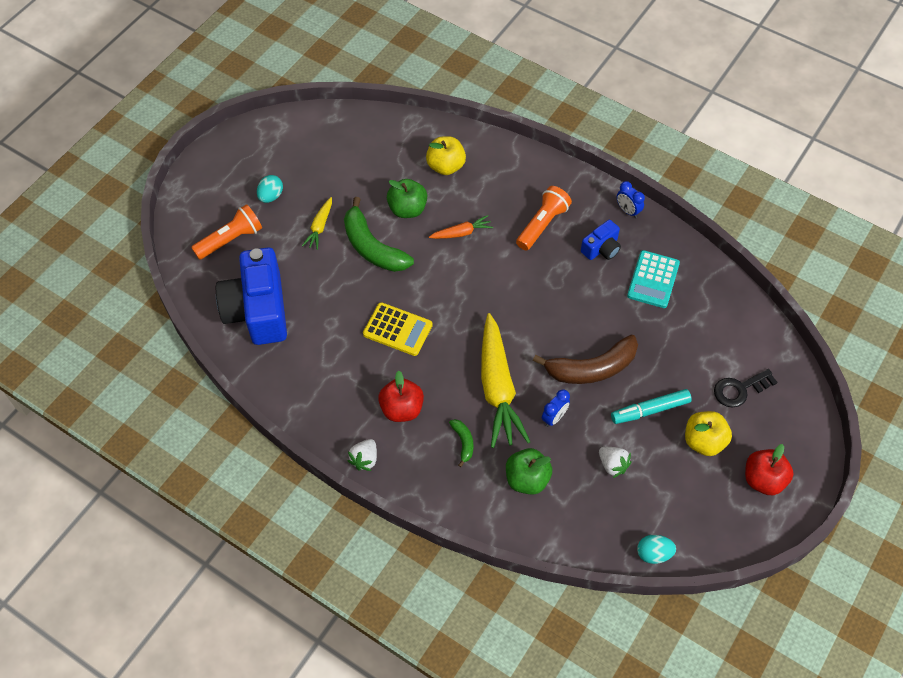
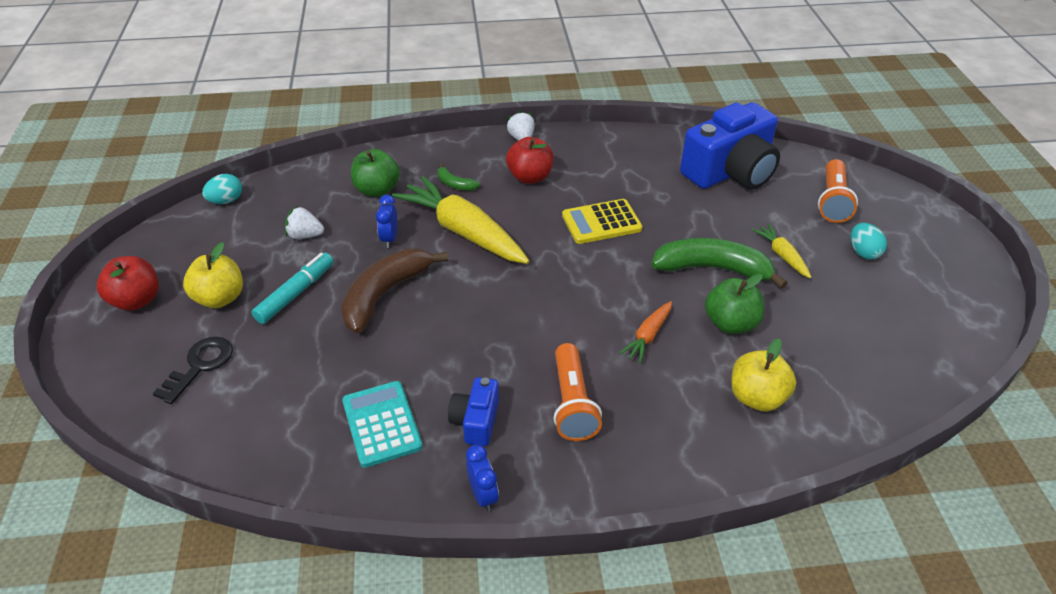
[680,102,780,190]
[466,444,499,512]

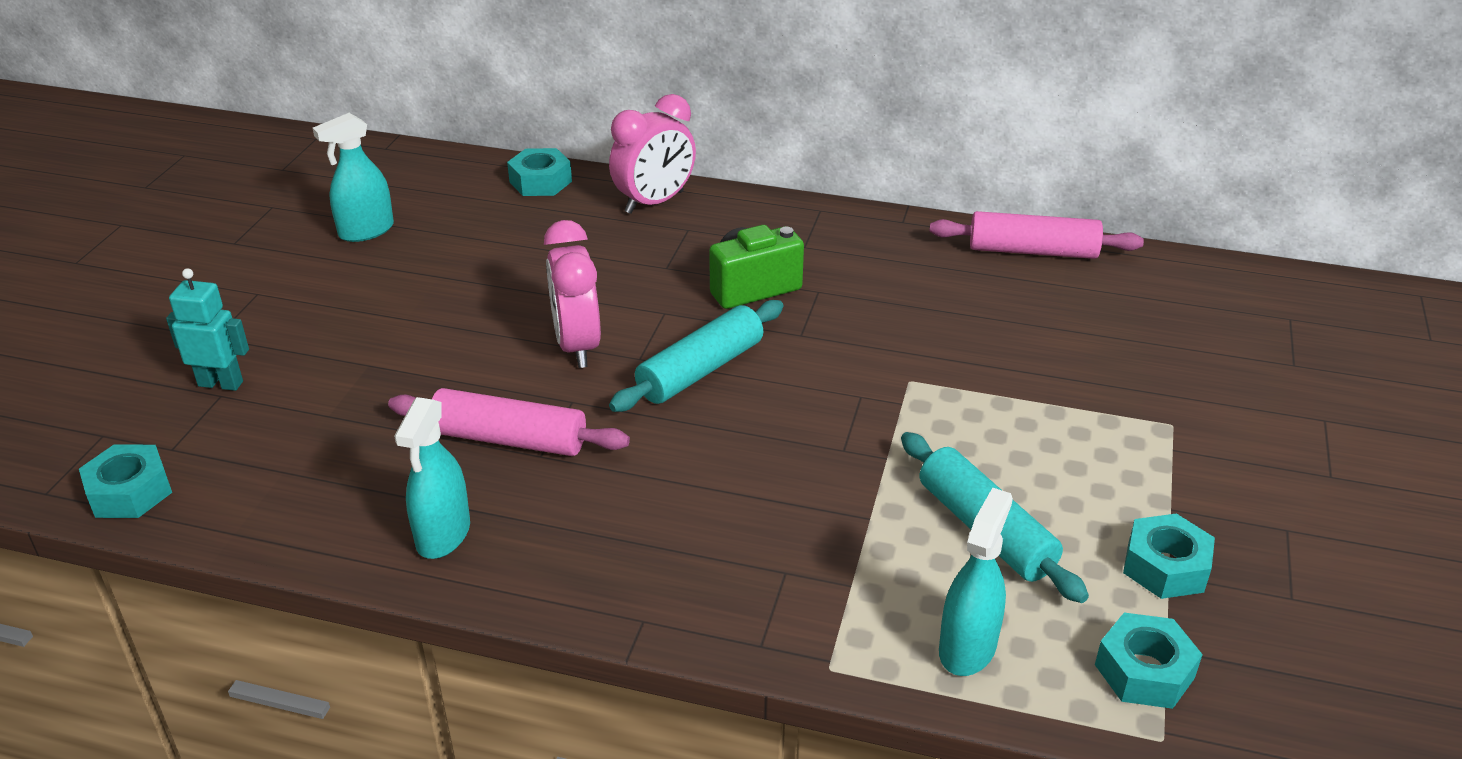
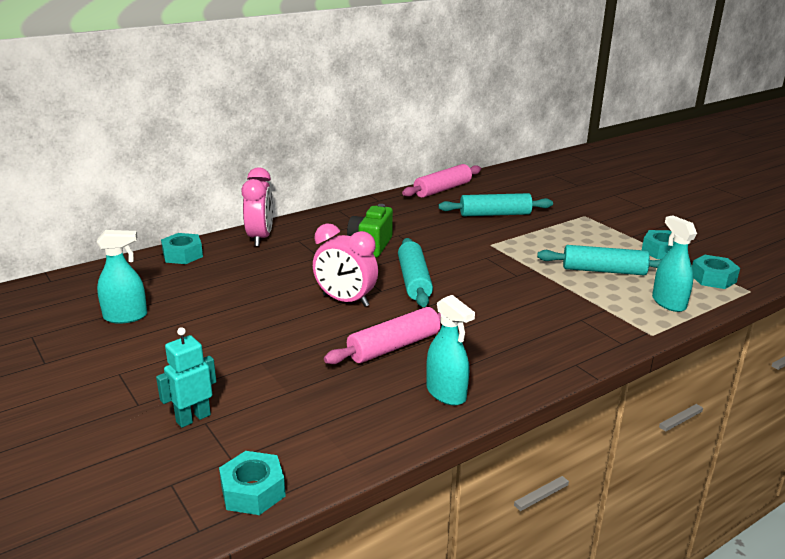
[97,230,147,324]
[438,193,553,216]

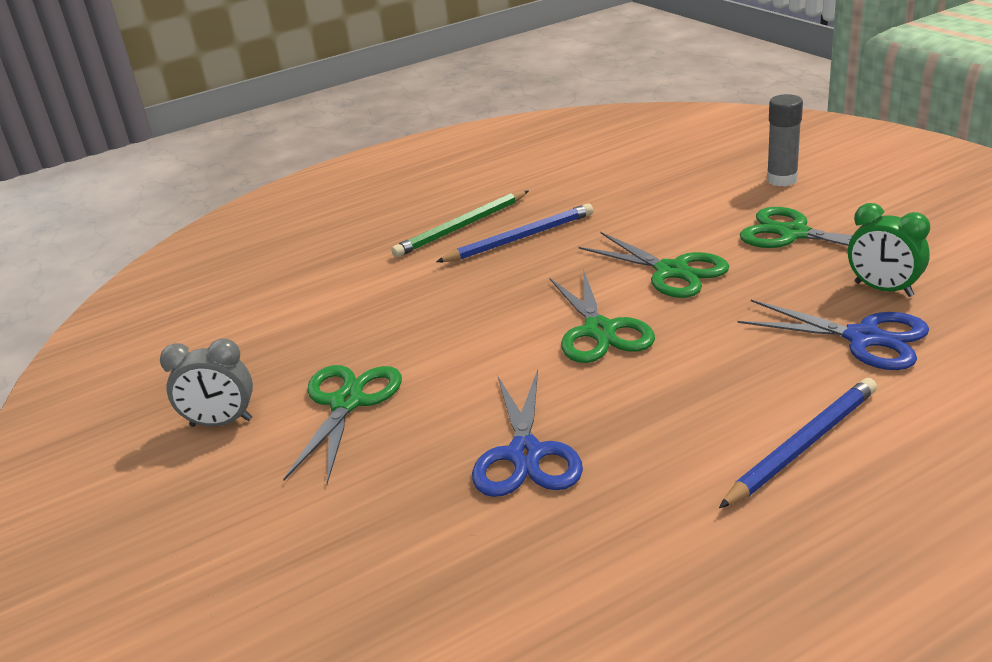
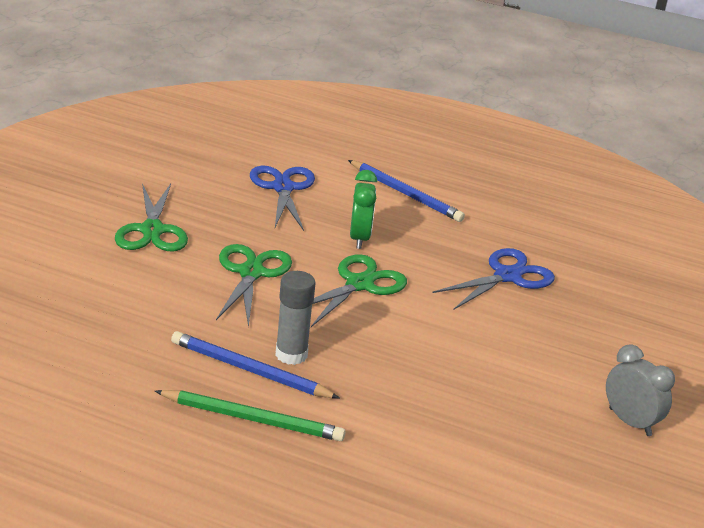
[283,365,402,484] (first image)
[348,160,465,222]
[275,271,316,365]
[350,170,377,249]

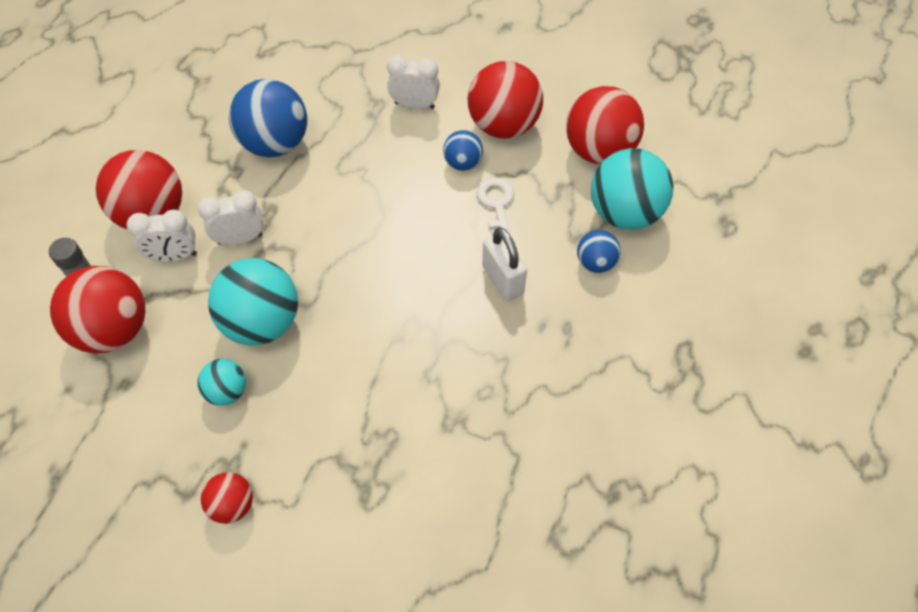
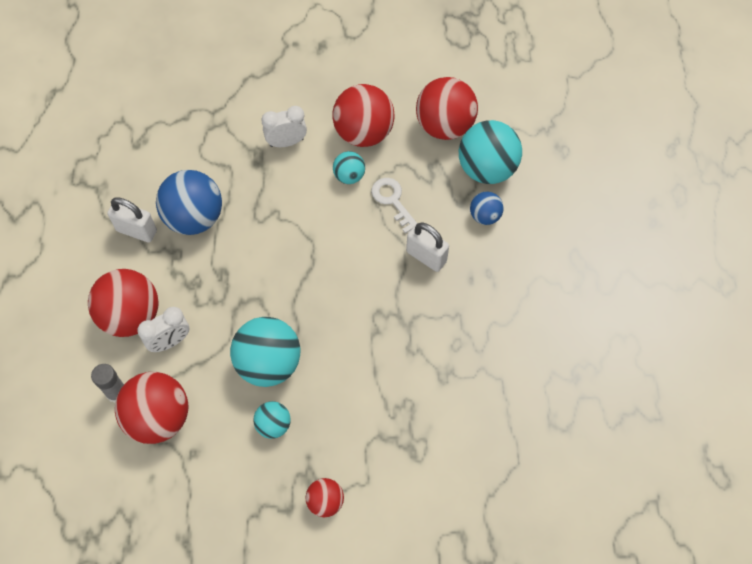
[198,190,263,245] (first image)
[333,151,365,184]
[107,197,157,242]

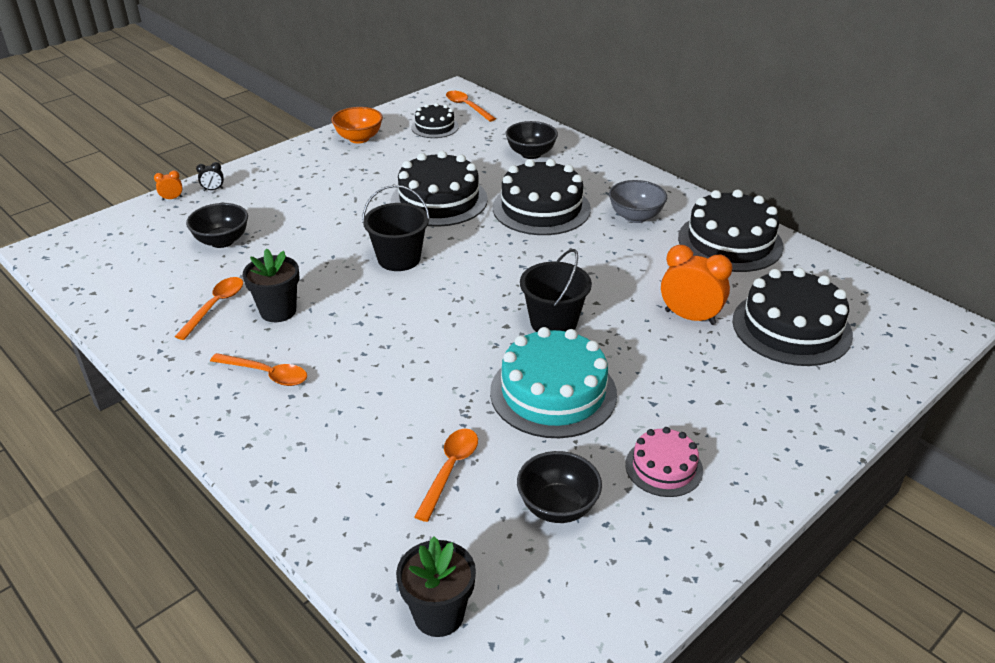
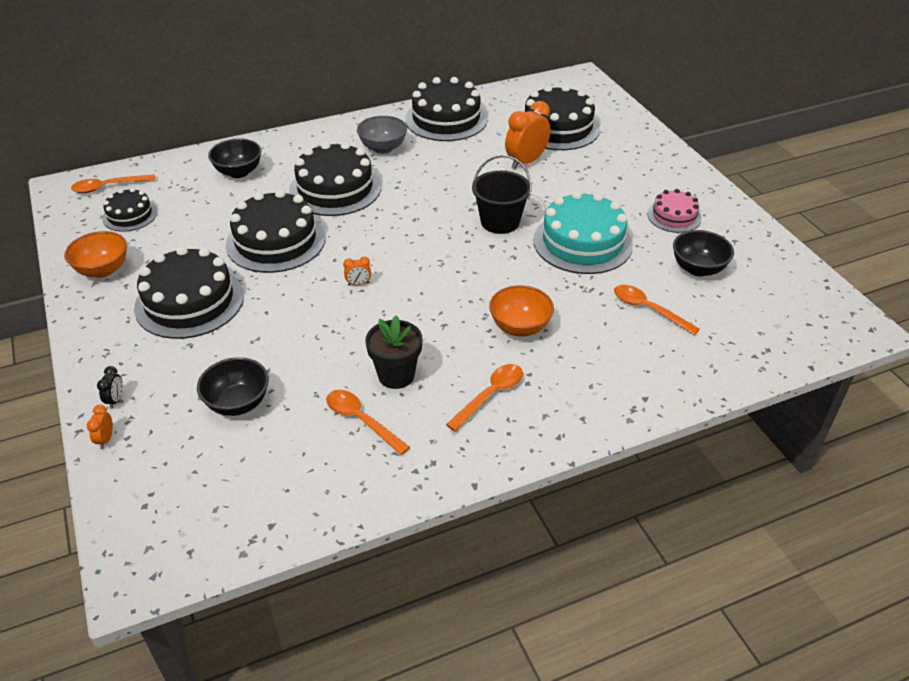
[343,256,371,286]
[396,536,476,637] (first image)
[134,246,244,339]
[489,285,554,336]

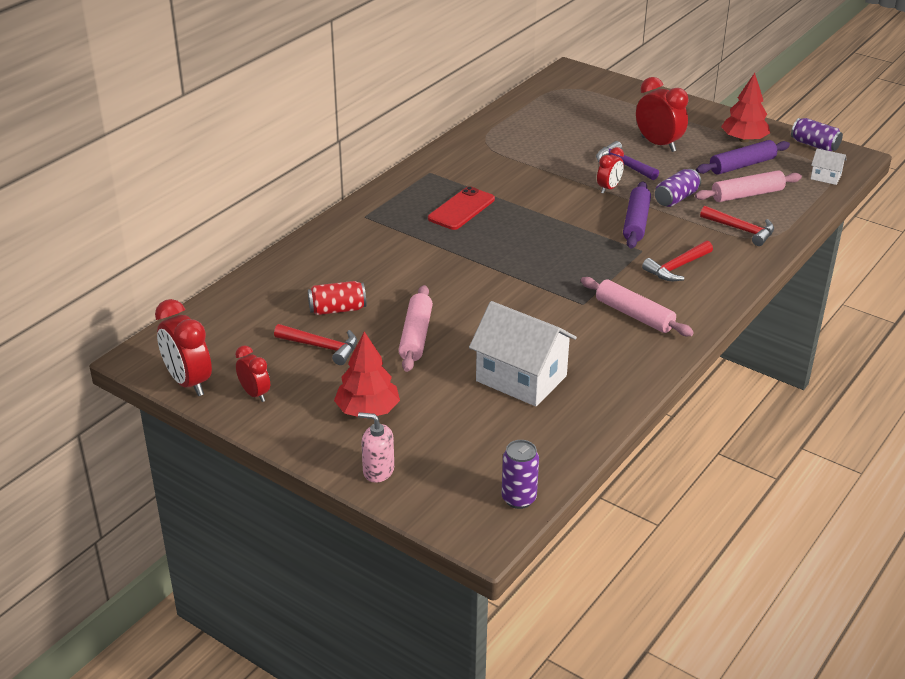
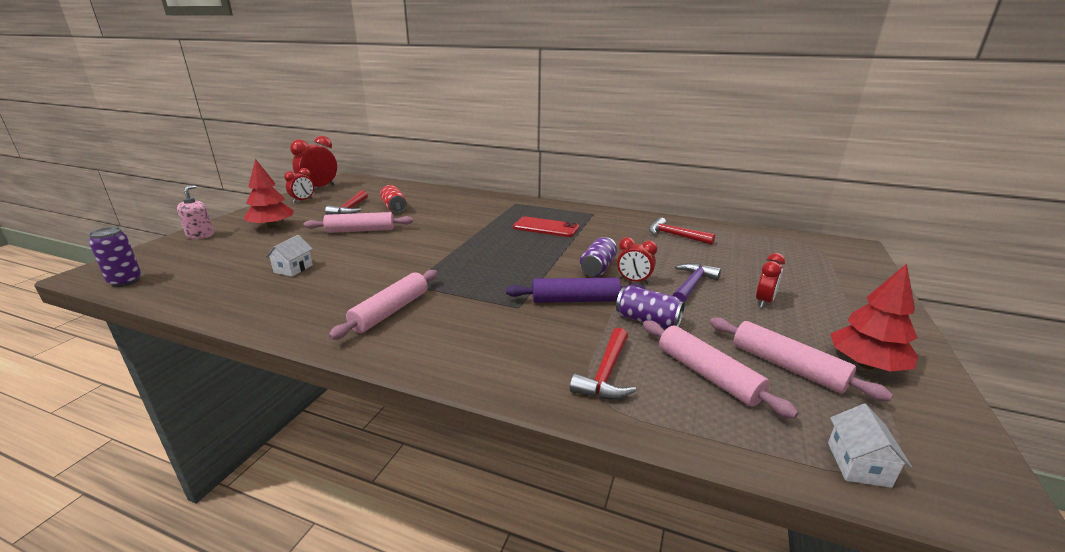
[266,235,313,277]
[756,253,785,308]
[649,217,715,245]
[710,317,893,401]
[580,237,617,277]

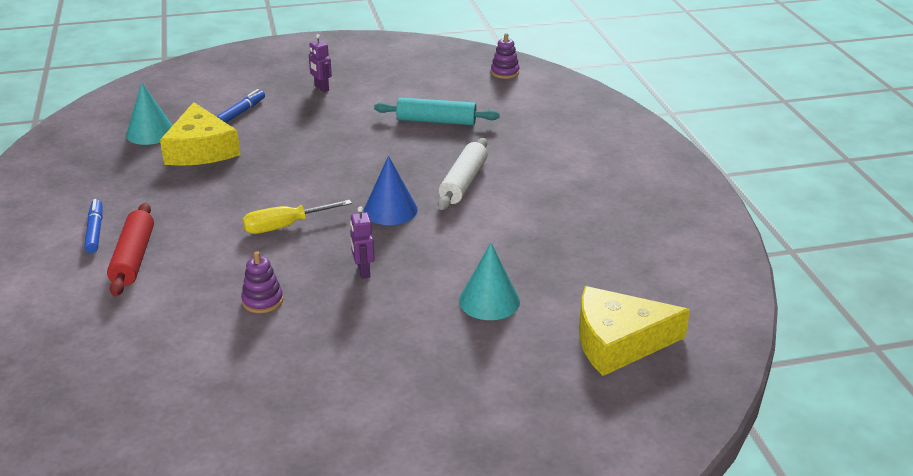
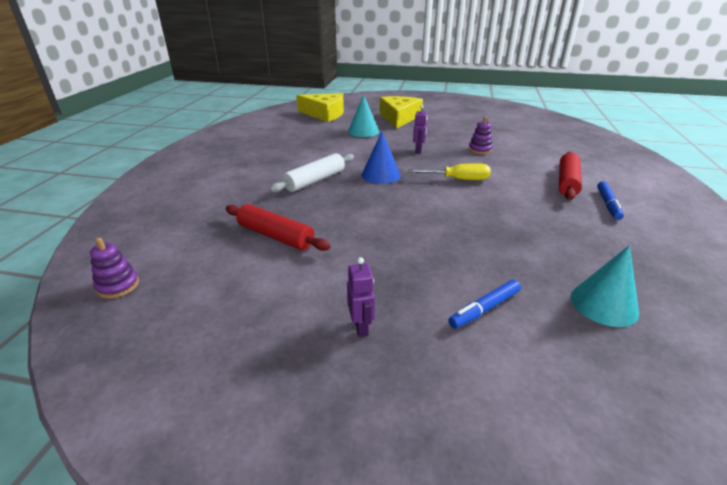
[379,96,423,129]
[226,204,331,251]

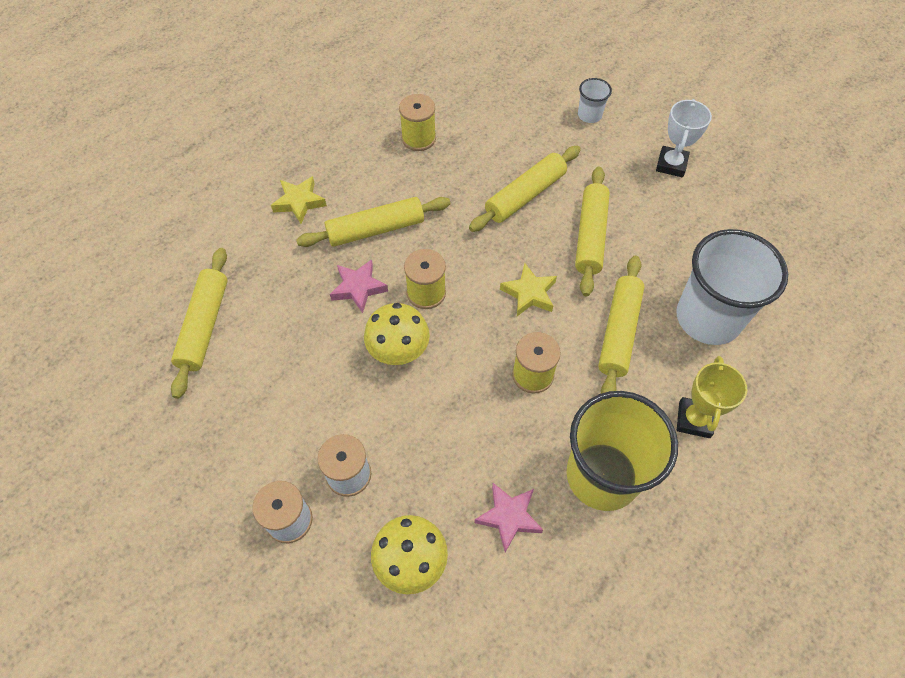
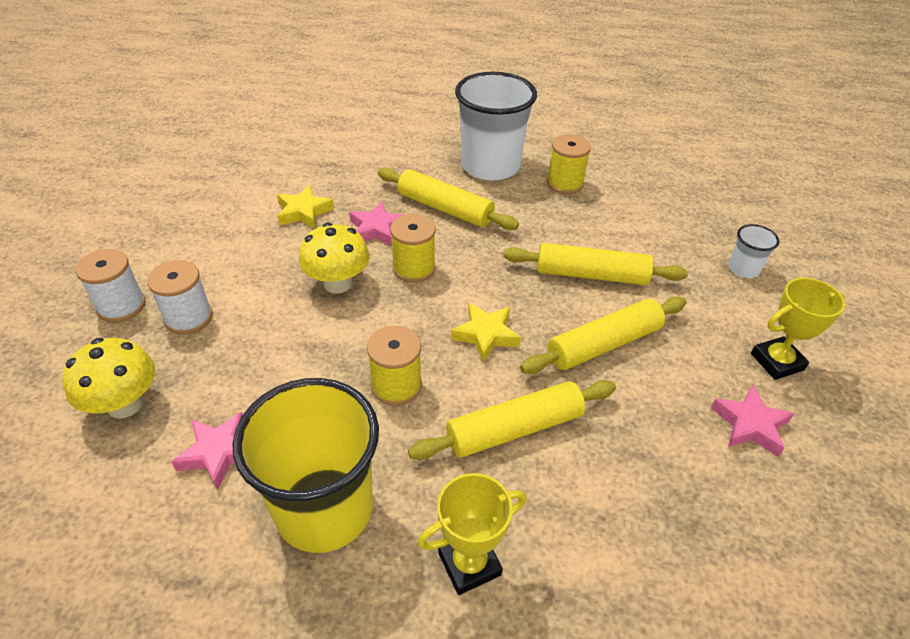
[171,248,228,399] (first image)
[277,185,334,229]
[751,278,845,380]
[455,72,537,181]
[711,385,795,457]

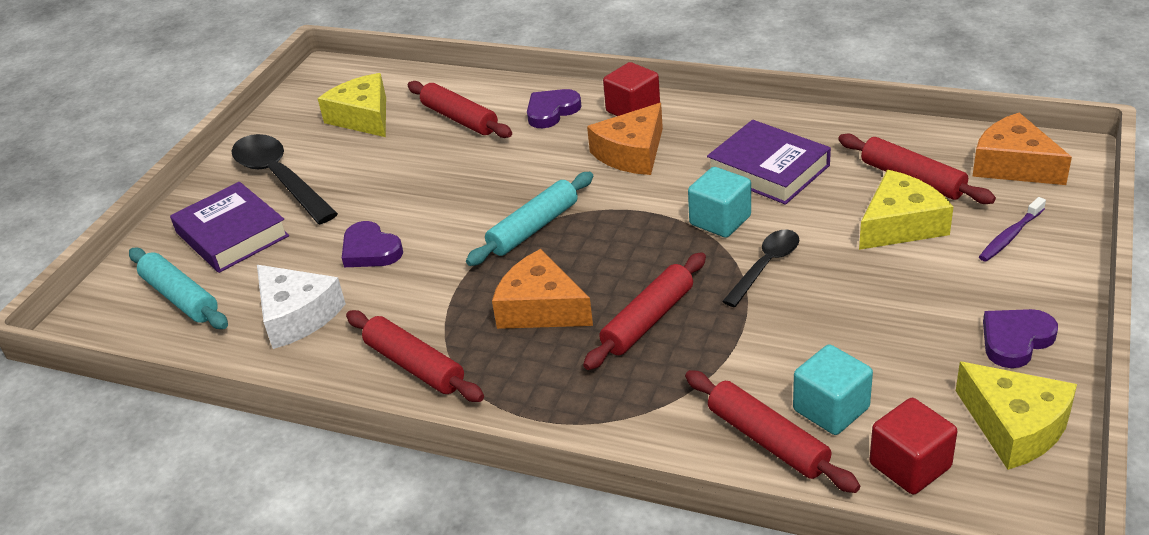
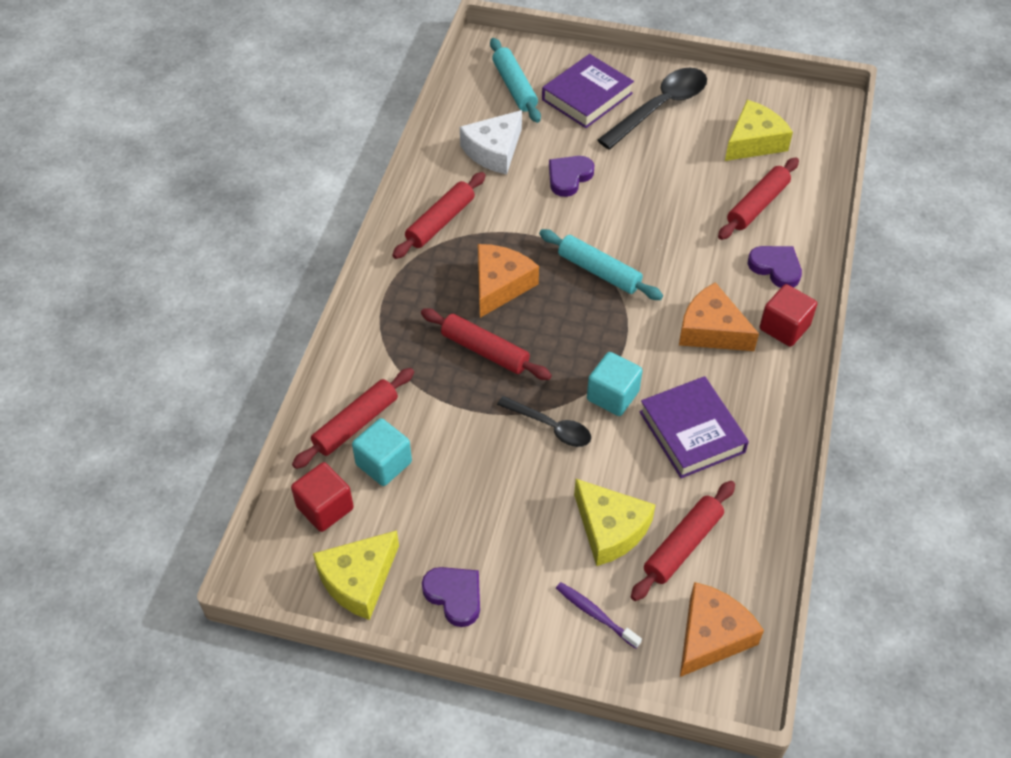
[490,38,541,123]
[639,376,749,478]

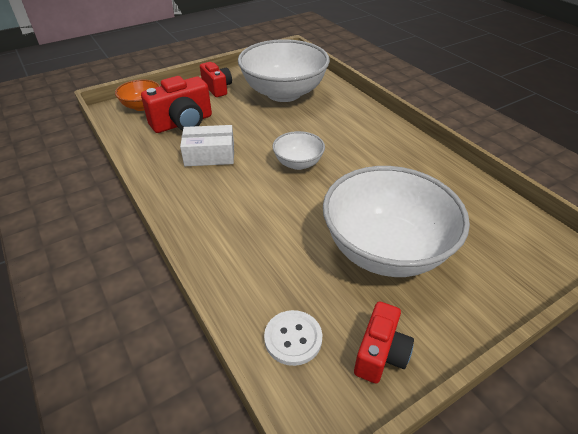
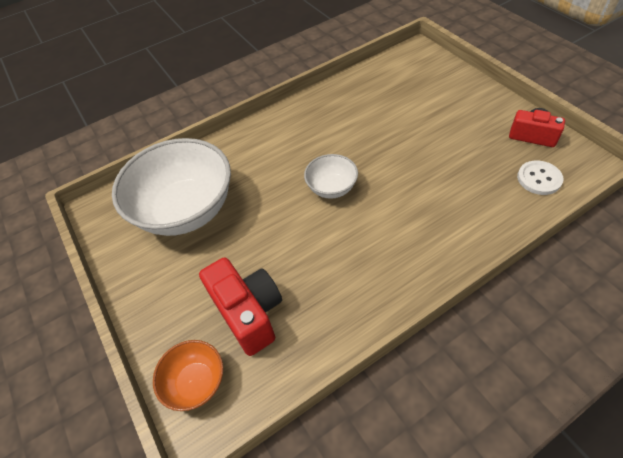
[180,125,234,166] (first image)
[200,62,232,97] (first image)
[323,166,470,277] (first image)

